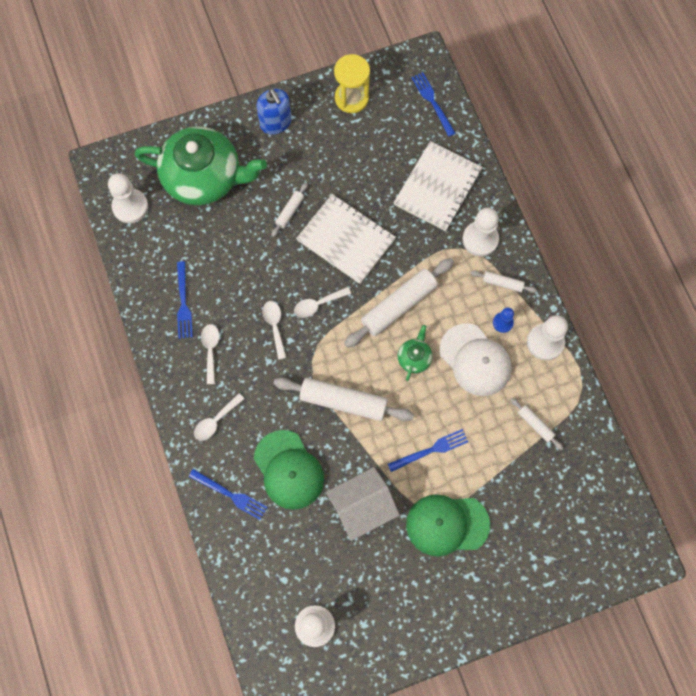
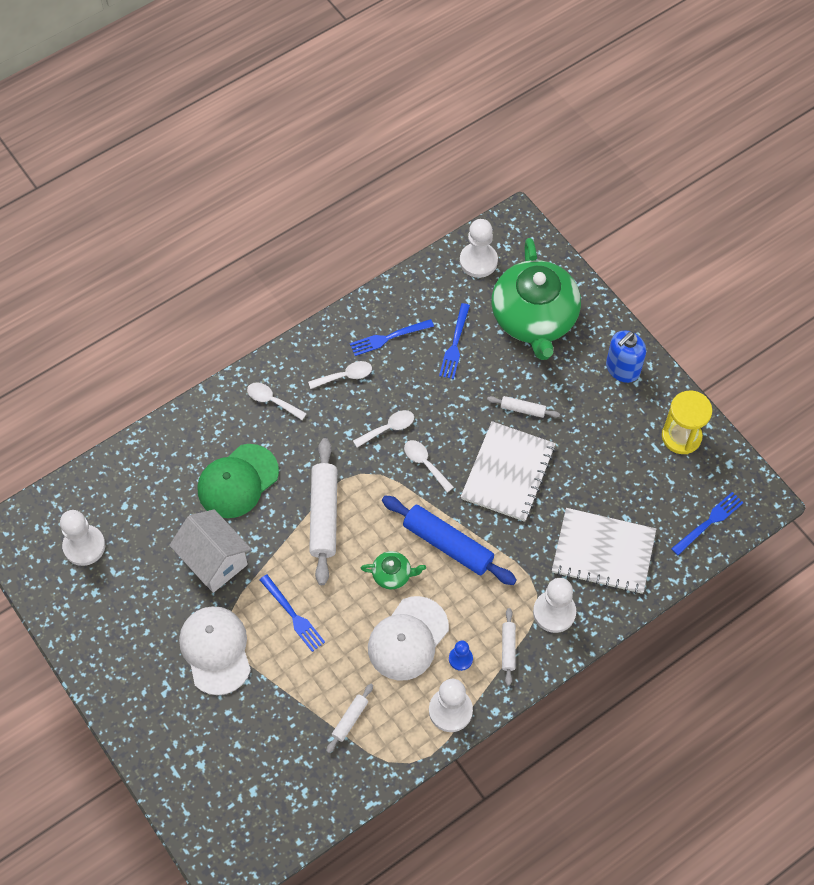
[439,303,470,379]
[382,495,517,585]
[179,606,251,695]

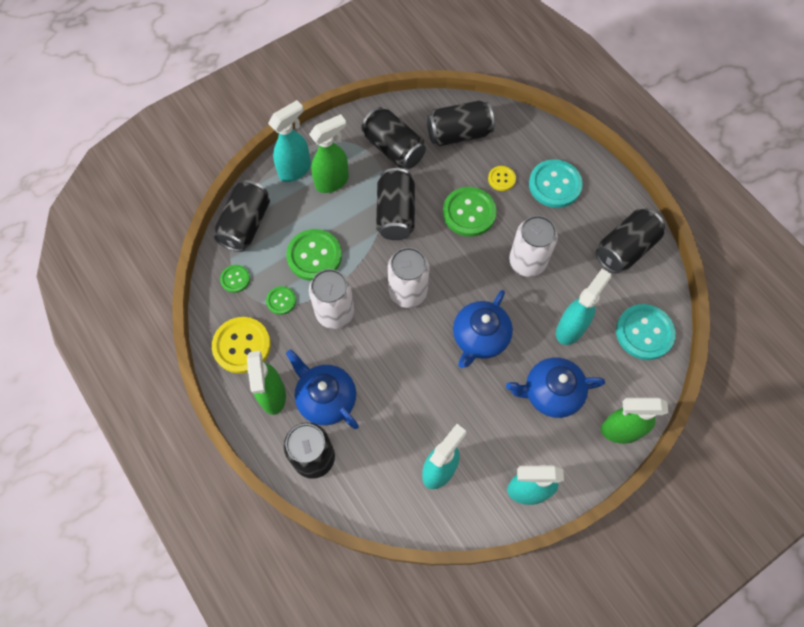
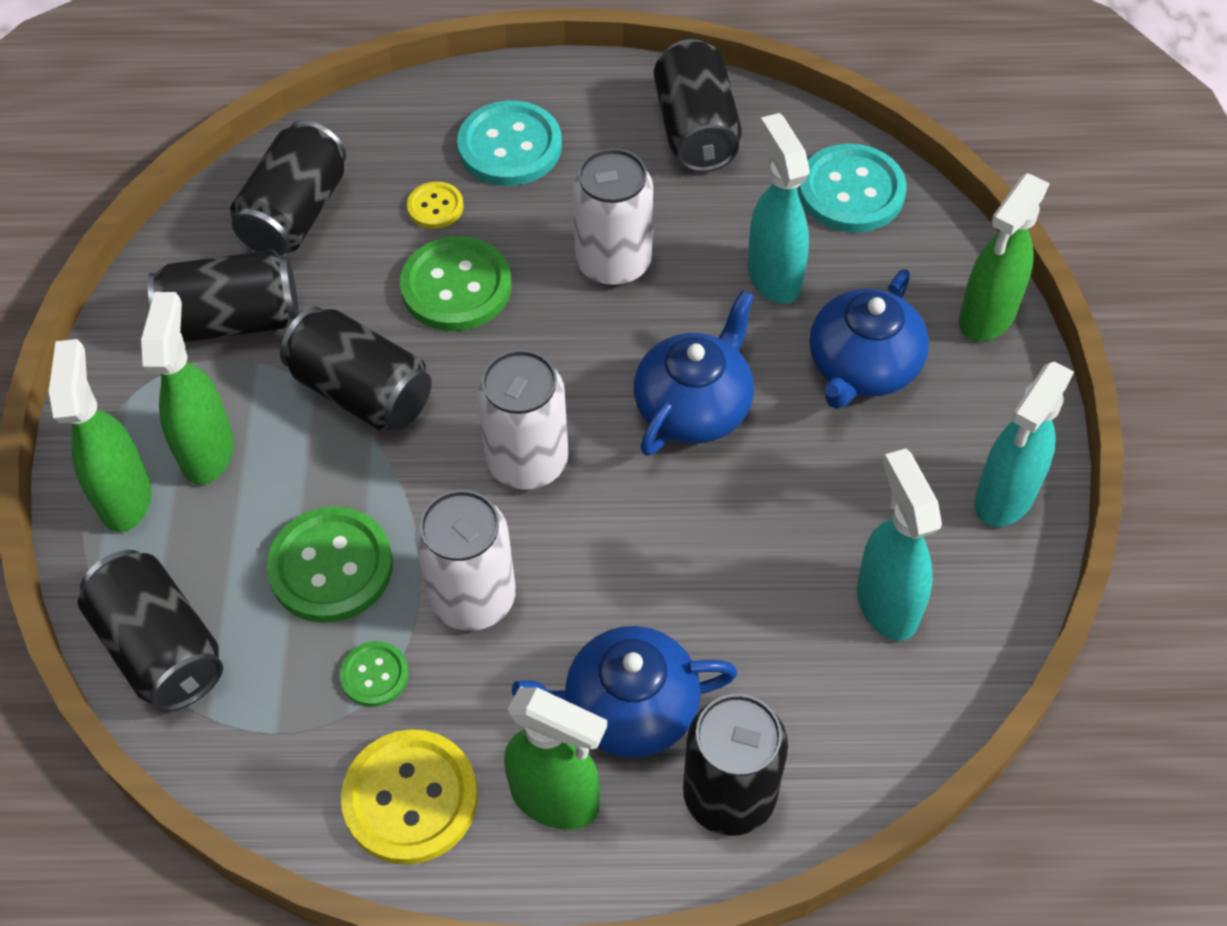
[220,265,250,293] (first image)
[49,339,152,532]
[634,290,754,456]

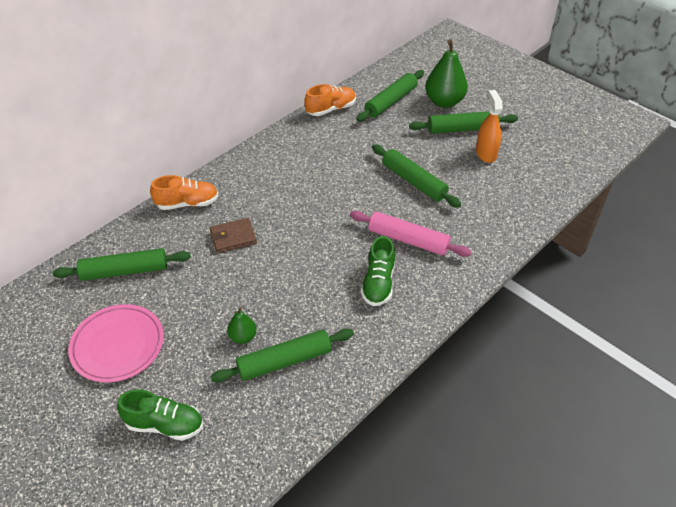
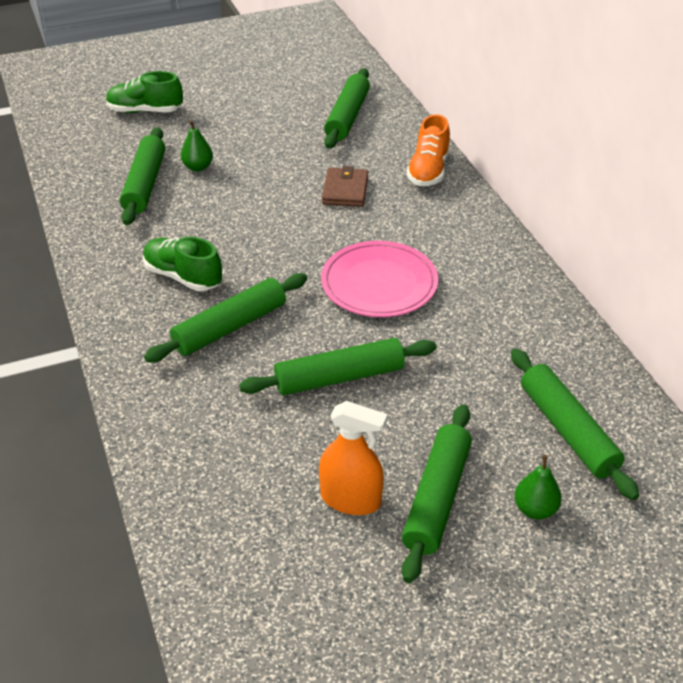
[321,241,438,317]
[106,71,183,113]
[304,84,356,116] (first image)
[144,273,307,363]
[514,455,562,519]

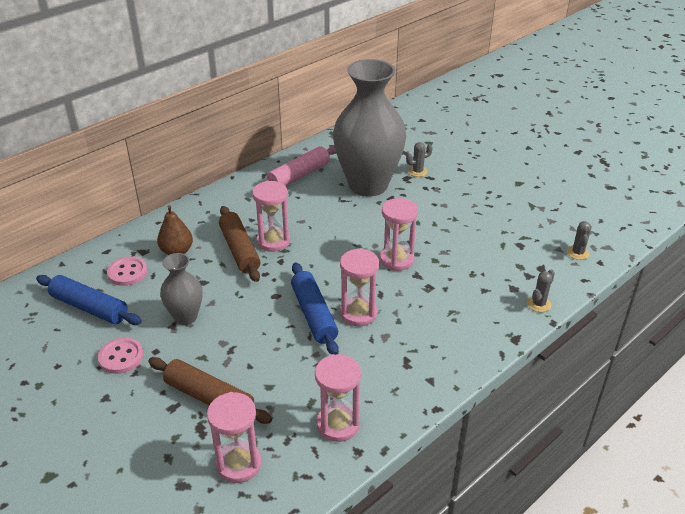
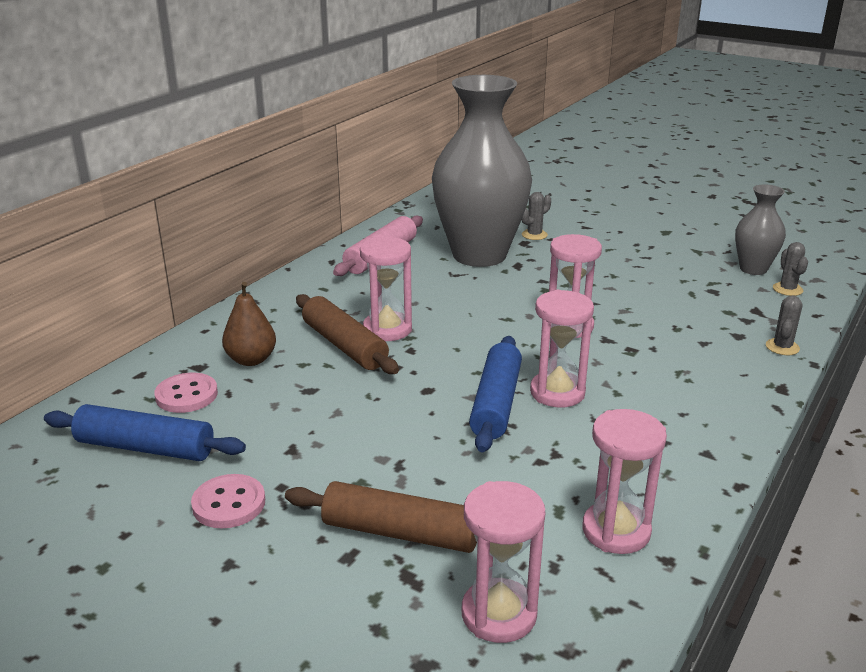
[735,185,786,275]
[469,336,522,452]

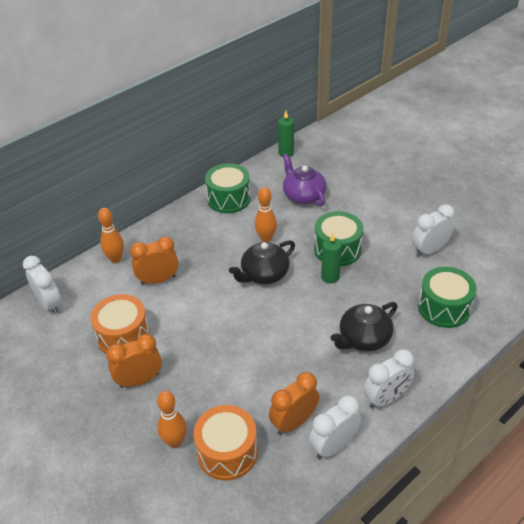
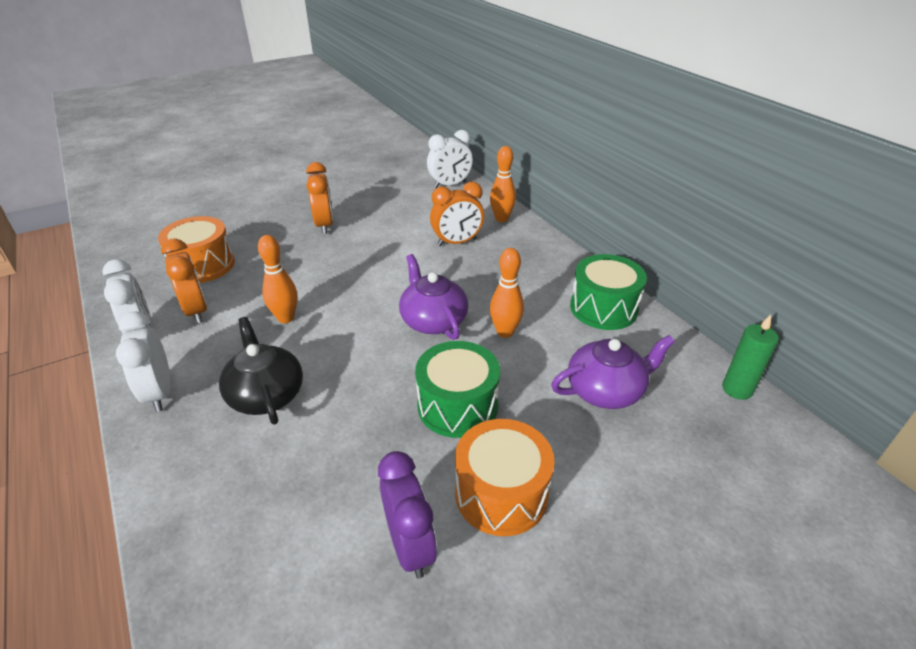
[455,419,555,536]
[430,182,484,246]
[258,235,298,323]
[399,254,469,340]
[321,233,342,284] (first image)
[378,451,437,578]
[418,267,477,328] (first image)

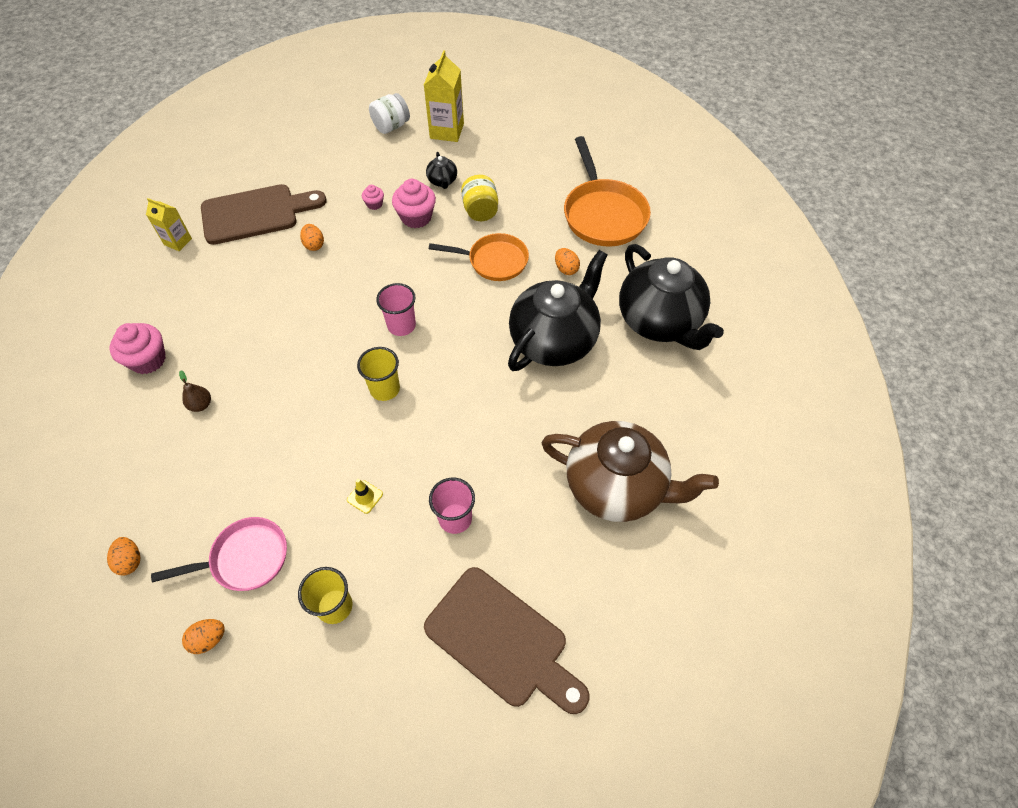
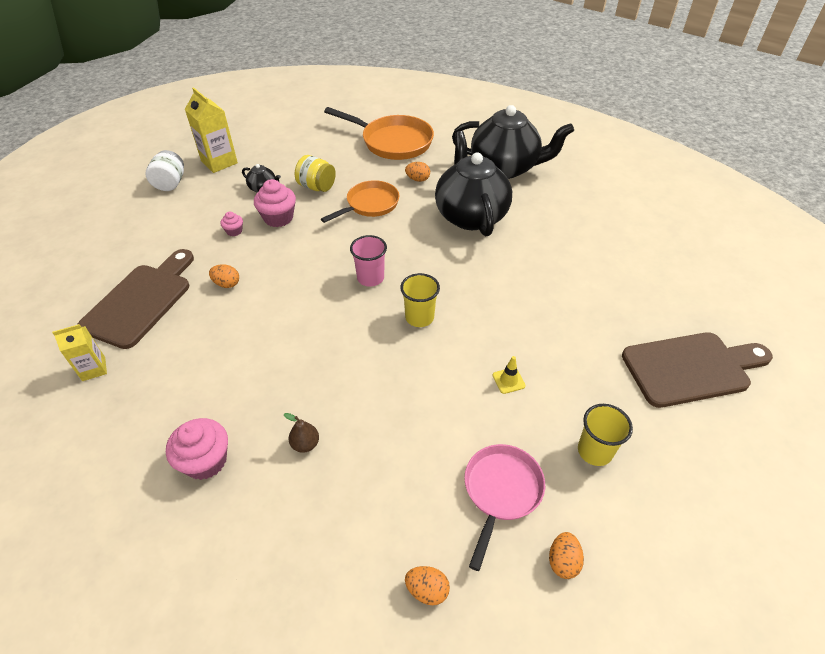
[429,478,475,534] (first image)
[542,421,719,522] (first image)

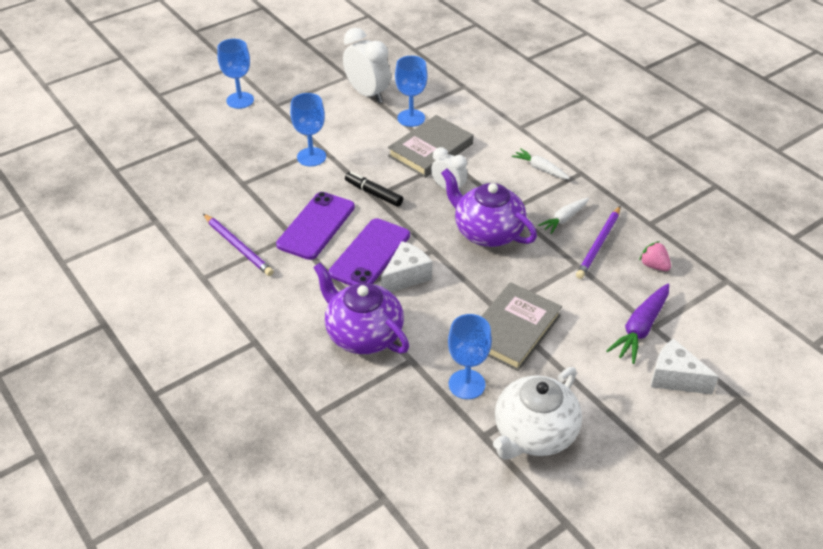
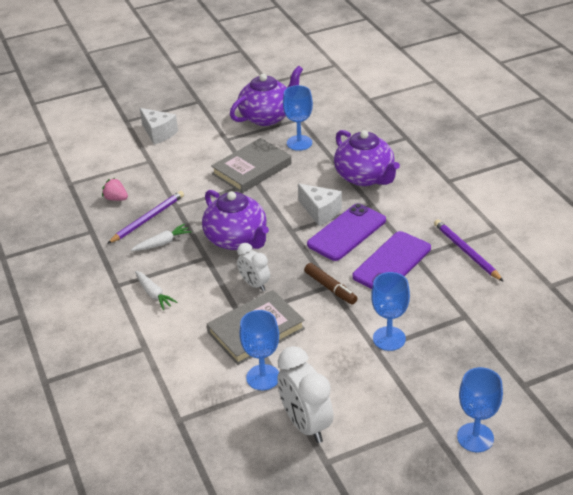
[304,263,358,305]
[298,184,342,226]
[230,66,303,126]
[606,284,669,364] (first image)
[102,178,128,201]

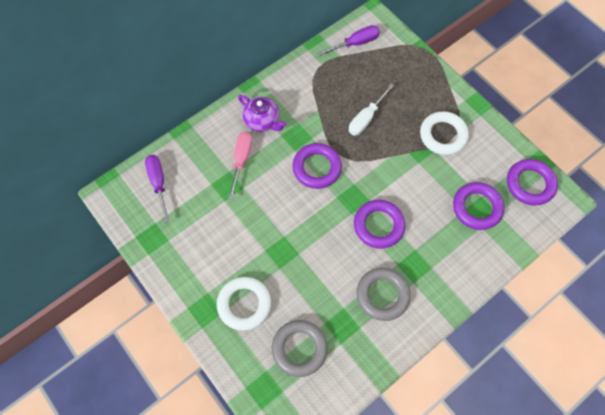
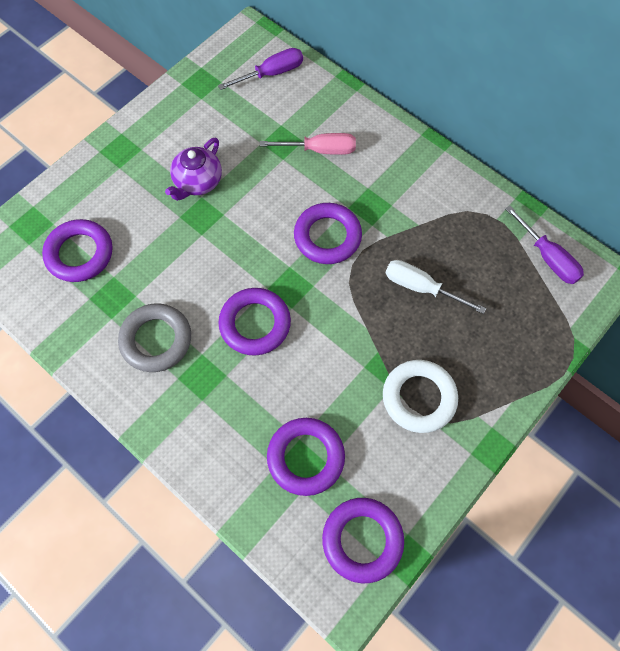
[217,277,271,331] (first image)
[165,137,222,201]
[42,219,112,282]

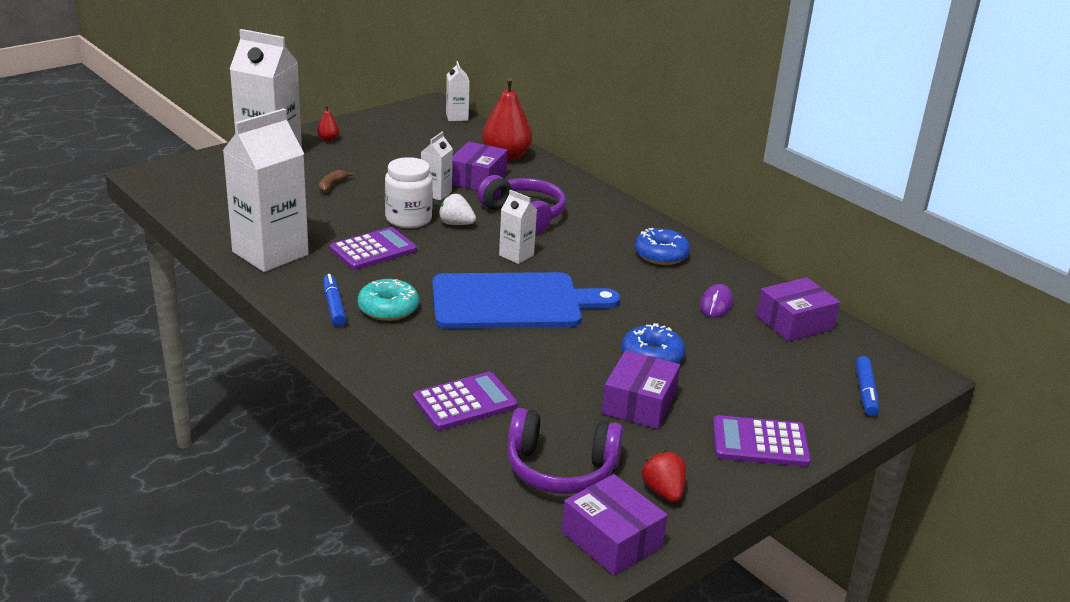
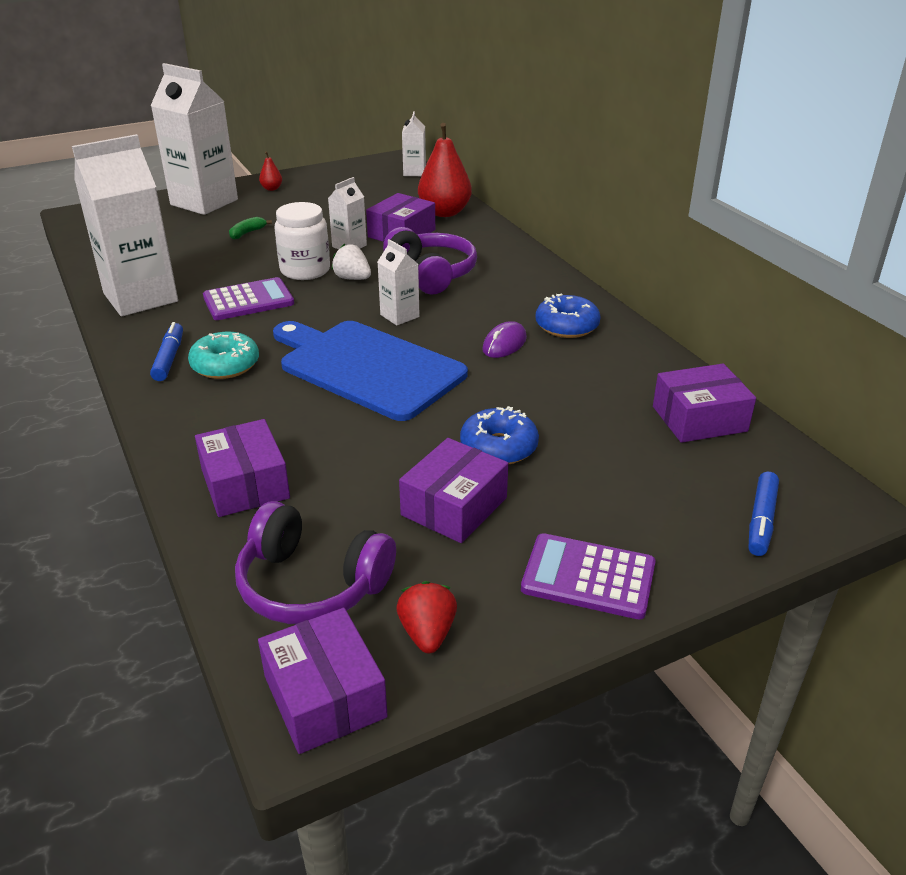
[229,217,272,240]
[195,419,290,517]
[273,321,468,421]
[482,321,527,358]

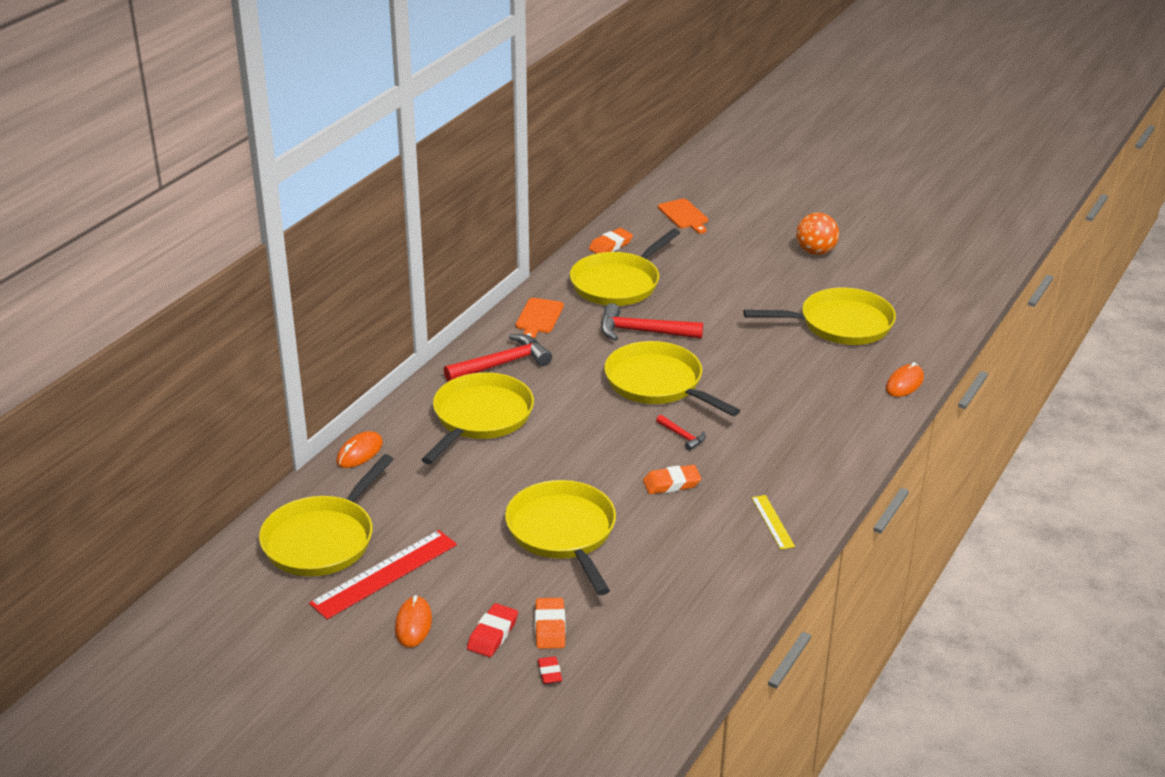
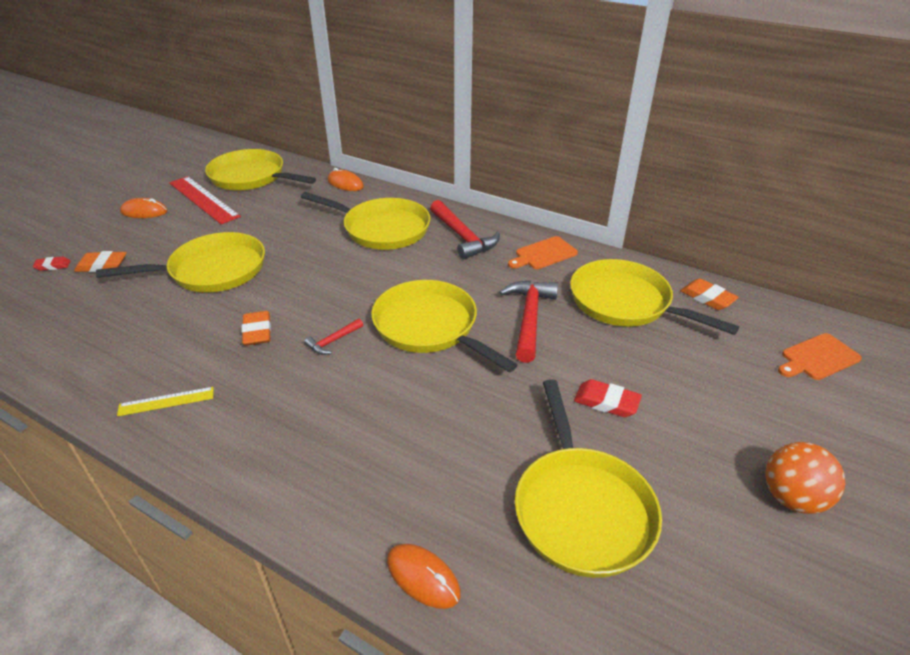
[574,379,642,417]
[508,236,578,269]
[371,280,518,372]

